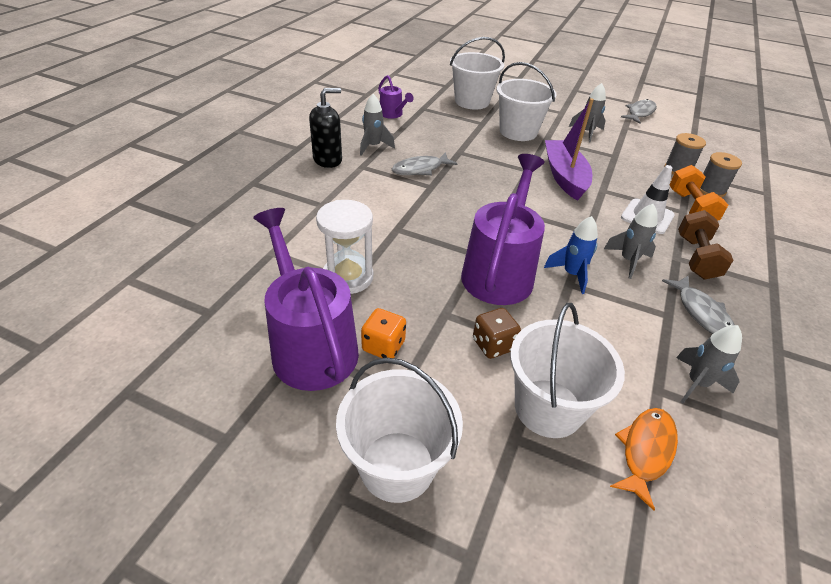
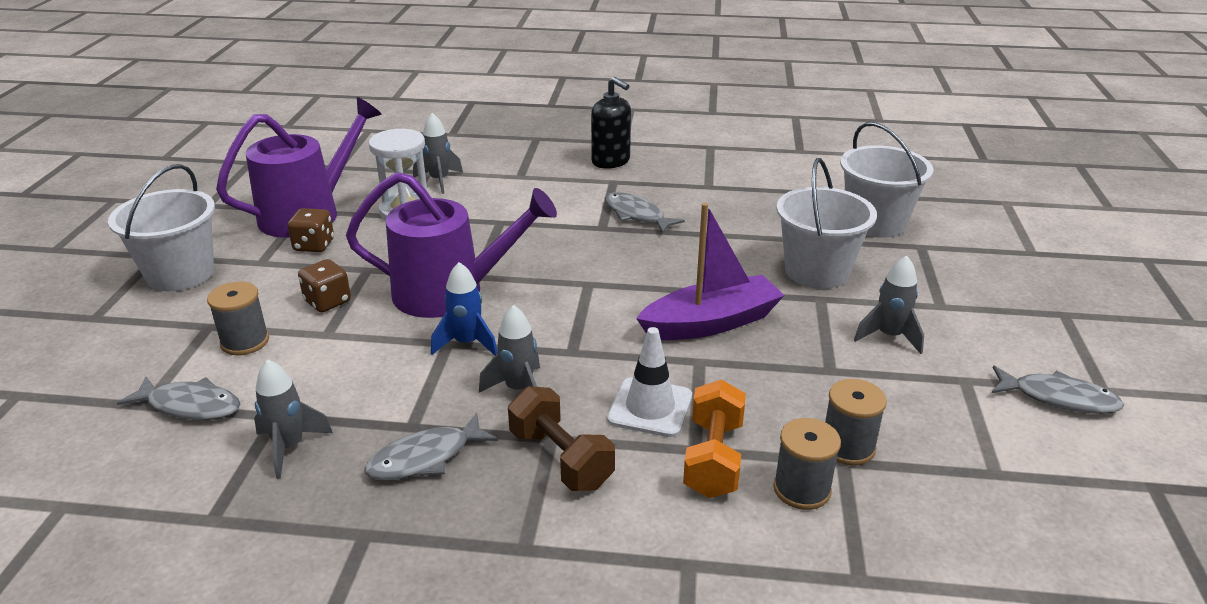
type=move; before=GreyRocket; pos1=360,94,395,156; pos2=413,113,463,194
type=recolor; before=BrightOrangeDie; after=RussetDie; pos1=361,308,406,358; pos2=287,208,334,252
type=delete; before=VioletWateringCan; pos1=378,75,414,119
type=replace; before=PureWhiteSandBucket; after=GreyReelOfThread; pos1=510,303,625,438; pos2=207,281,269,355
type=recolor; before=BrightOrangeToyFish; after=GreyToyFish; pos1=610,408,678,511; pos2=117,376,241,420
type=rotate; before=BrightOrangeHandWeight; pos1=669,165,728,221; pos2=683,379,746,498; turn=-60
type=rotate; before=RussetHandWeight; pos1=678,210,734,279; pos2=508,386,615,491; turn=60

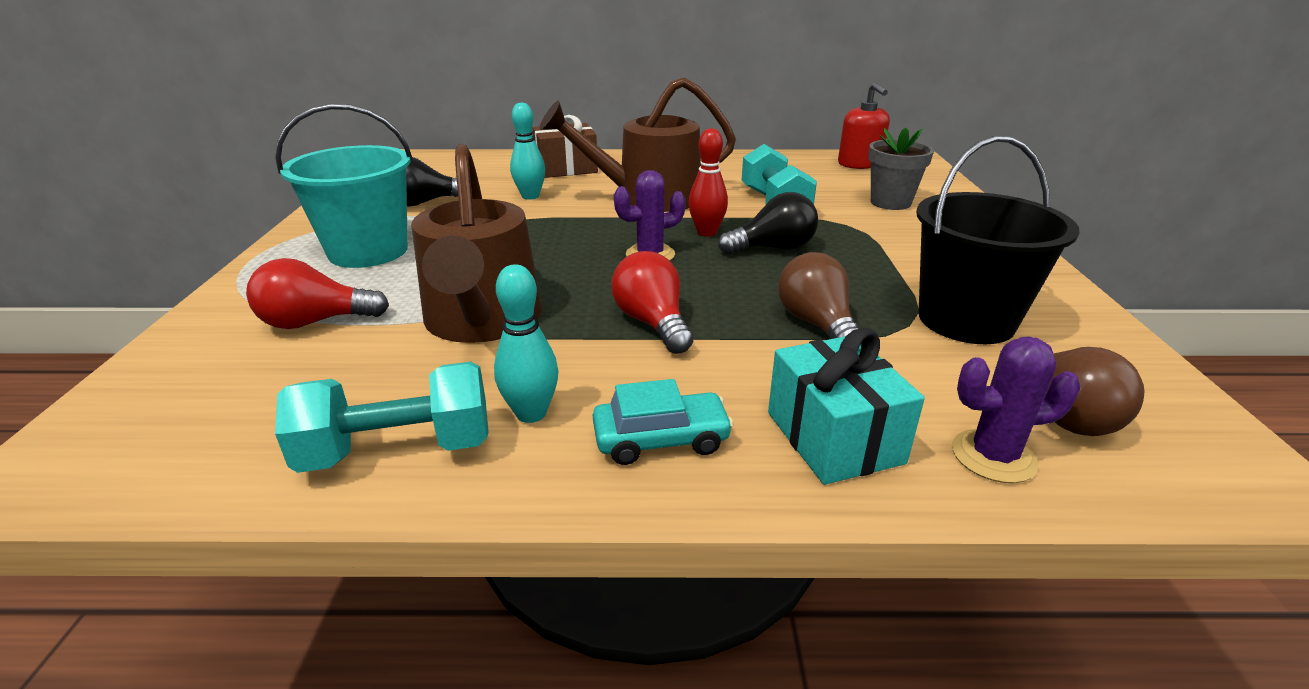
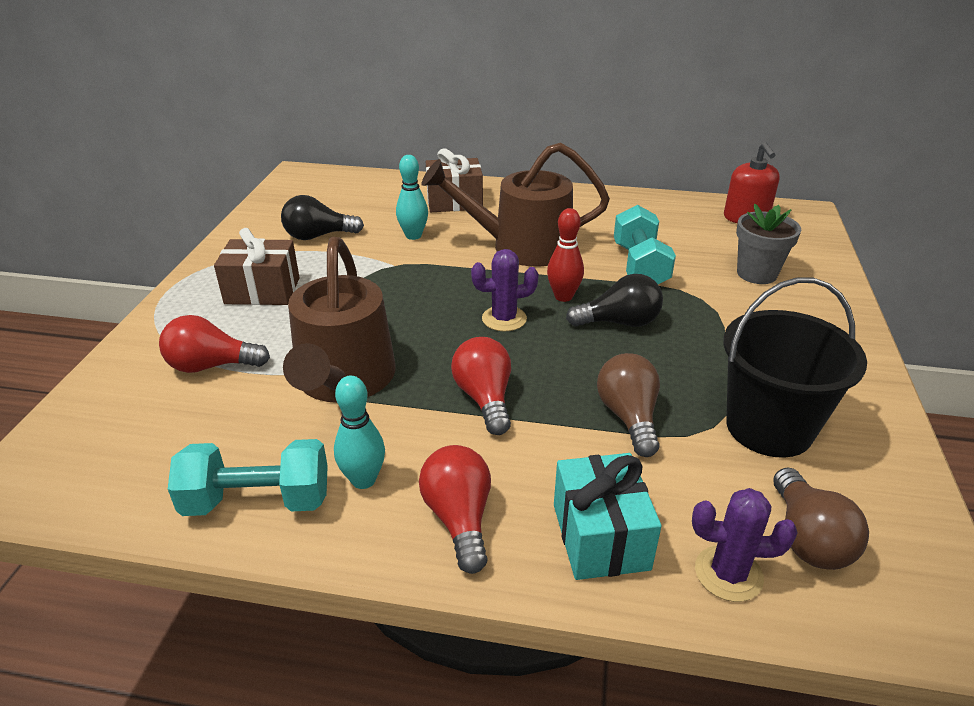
type=replace; before=AquaSandBucket; after=RussetWrappedGift; pos1=275,103,413,268; pos2=214,228,300,305
type=replace; before=AquaAutomobile; after=CrimsonBulb; pos1=593,379,734,465; pos2=419,445,491,574

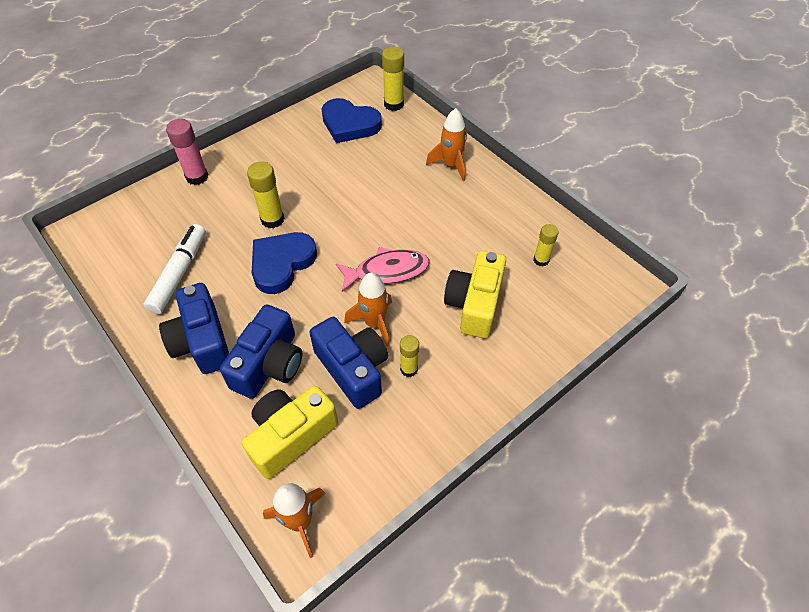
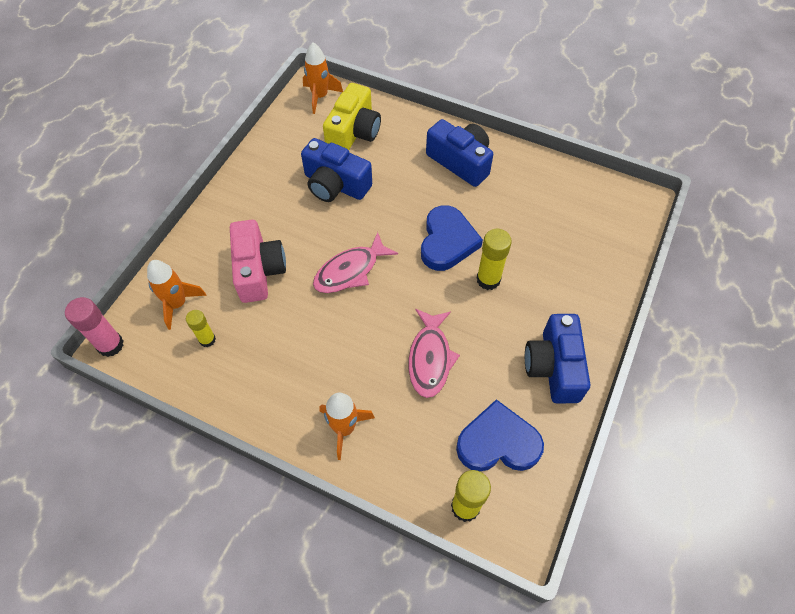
type=delete; before=PureWhiteMarkerPen; pos1=143,224,206,314
type=move; before=RosePinkStickOfGlue; pos1=166,119,208,185; pos2=65,297,124,357
type=move; before=RoyalBluePhotoCamera; pos1=220,304,302,399; pos2=525,314,590,403
type=move; before=BrightOrangeRocket; pos1=344,272,392,347; pos2=147,260,207,330
type=delete; before=YellowStickOfGlue; pos1=400,335,419,377
type=recolor; before=YellowPhotoCamera; after=RosePinkPhotoCamera; pos1=444,250,506,338; pos2=230,220,286,303
type=insert; after=RosePinkToyFish; pos2=409,309,460,398

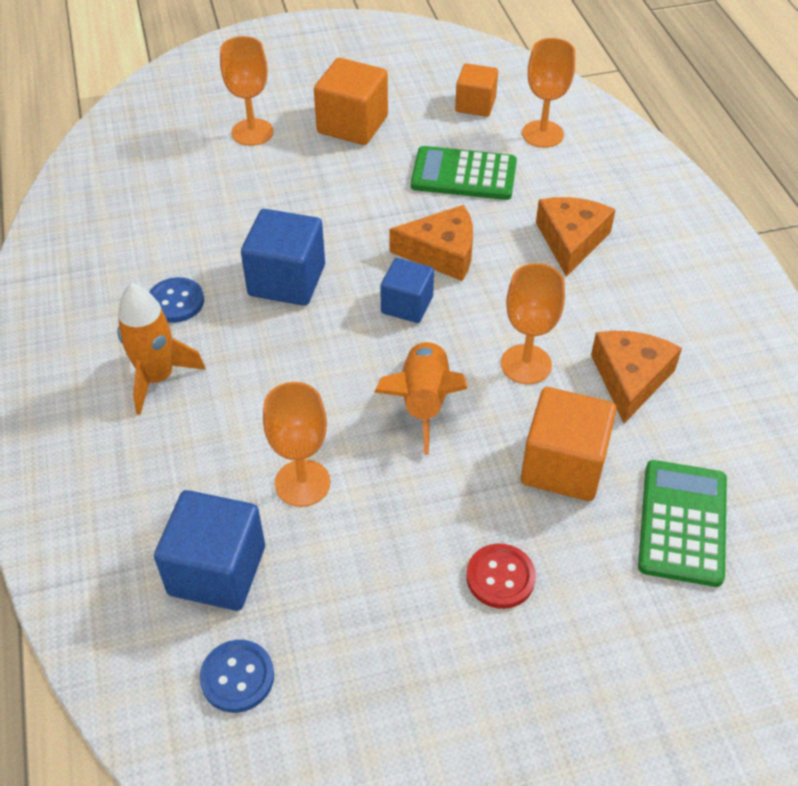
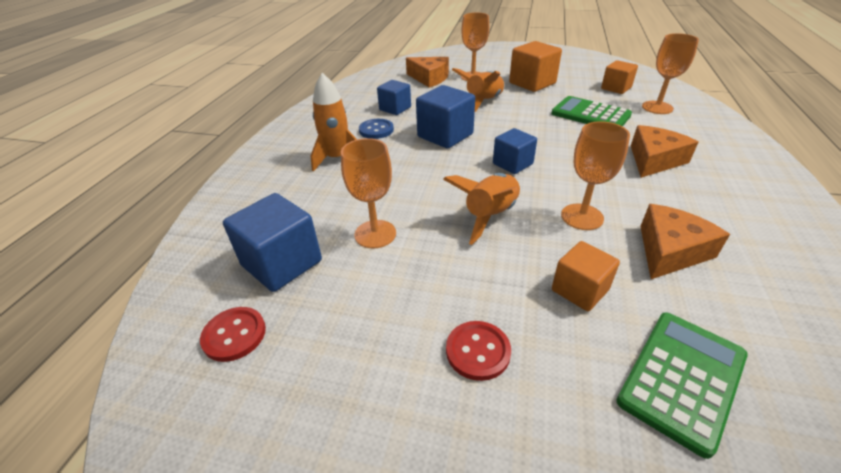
type=recolor; before=RoyalBlueSewingButton; after=CrimsonSewingButton; pos1=200,640,274,713; pos2=200,307,266,362
type=move; before=BrightOrangeCheeseWedge; pos1=389,205,473,281; pos2=406,57,449,88
type=resize; before=BrightOrangeBlock; pos1=521,387,617,501; pos2=552,241,620,311; scale=0.64
type=insert; after=RoyalBlueBlock; pos2=377,80,411,115
type=insert; after=BrightOrangeRocket; pos2=452,68,505,112

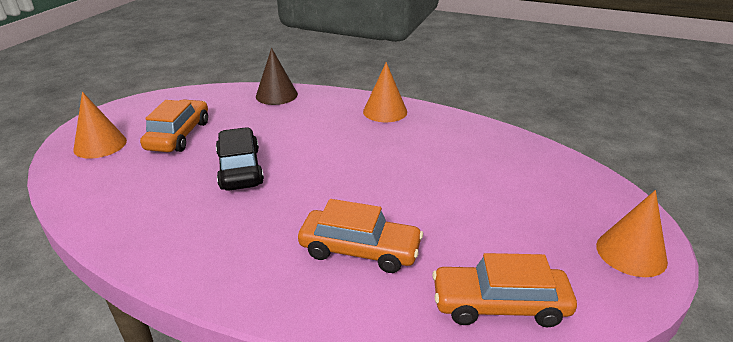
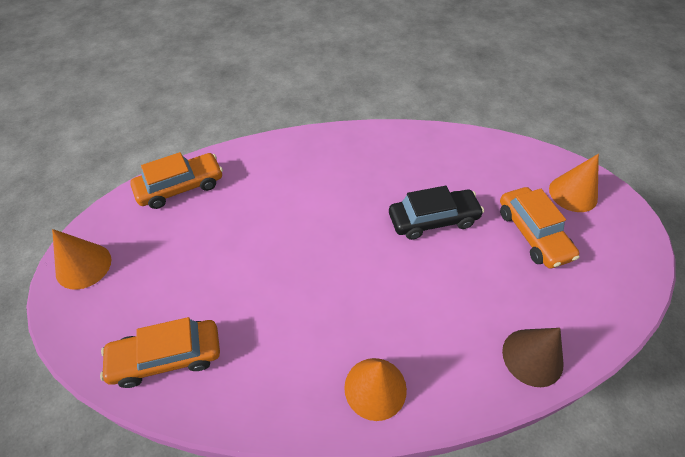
type=rotate; before=EbonyAutomobile; pos1=216,127,264,191; pos2=389,186,484,240; turn=-60
type=move; before=BrightOrangeAutomobile; pos1=298,199,423,273; pos2=100,317,220,388

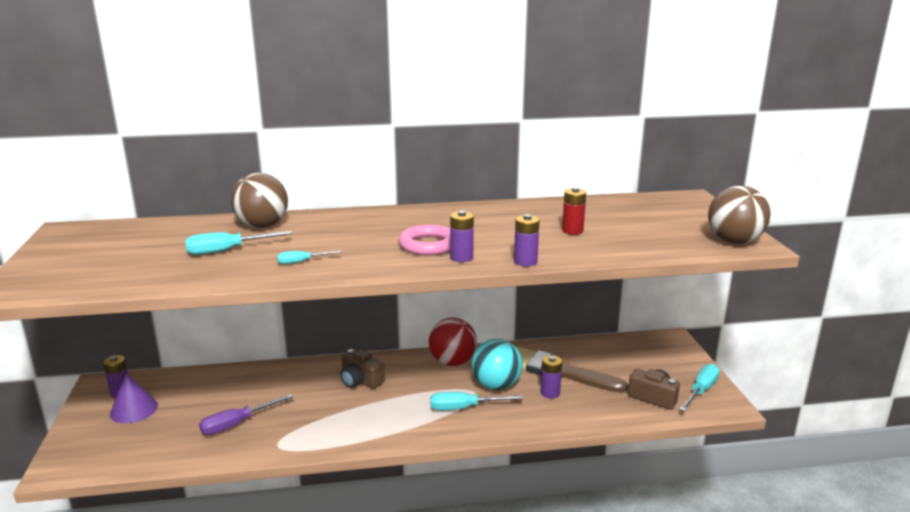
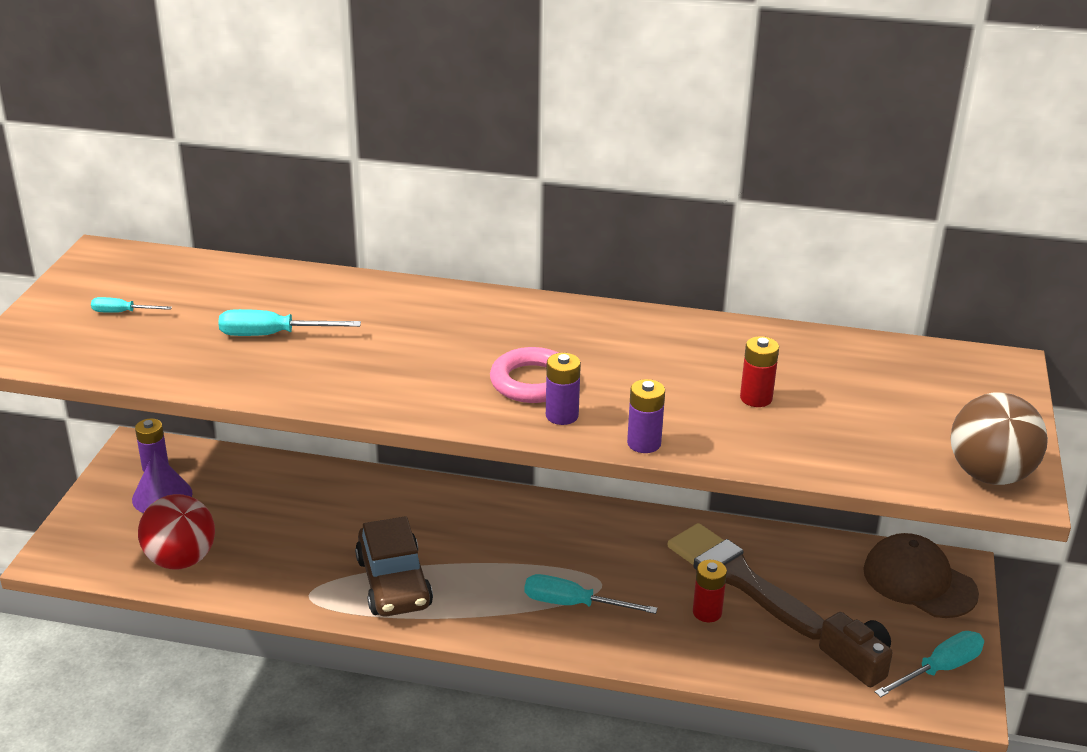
type=delete; before=VioletFlatScrewdriver; pos1=199,394,293,435
type=delete; before=RussetBall; pos1=231,173,288,228
type=move; before=AquaFlatScrewdriver; pos1=278,251,341,264; pos2=91,297,172,313
type=delete; before=RussetPhotoCamera; pos1=340,349,385,389
type=move; before=CrimsonBall; pos1=429,318,477,366; pos2=138,494,215,569
type=delete; before=AquaBall; pos1=471,339,523,390
type=recolor; before=VioletAaBattery; after=CrimsonAaBattery; pos1=540,355,562,399; pos2=693,560,727,622
type=insert; after=RussetAutomobile; pos2=355,516,433,617
type=insert; after=RussetCap; pos2=863,533,979,618

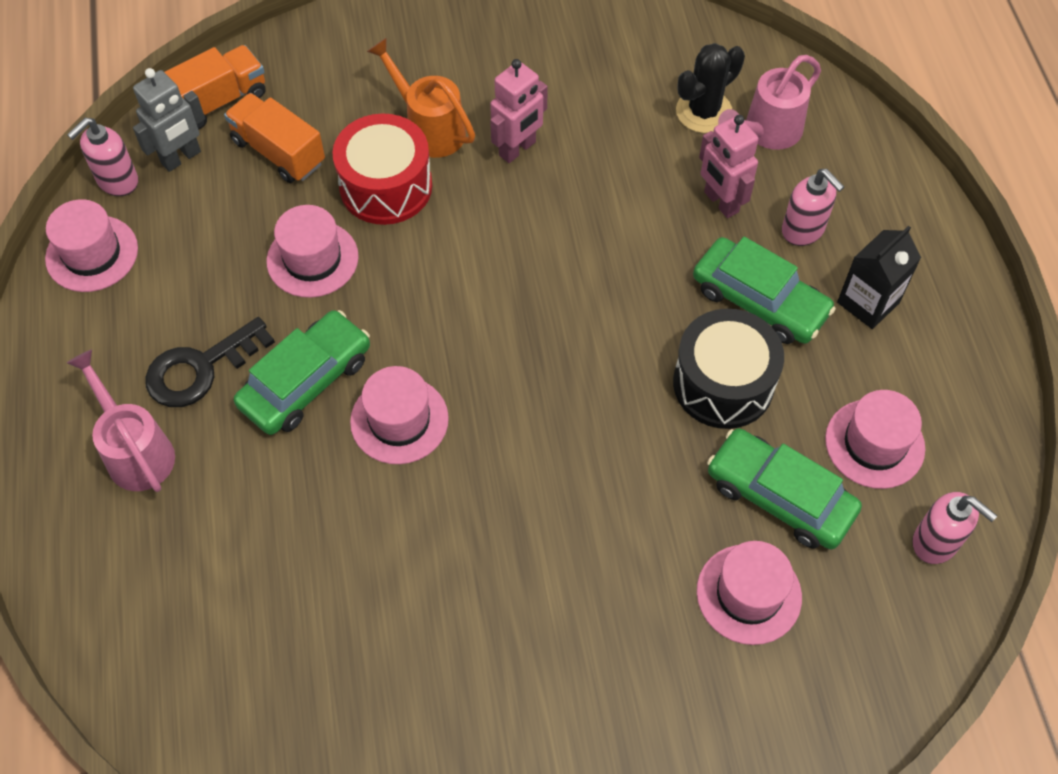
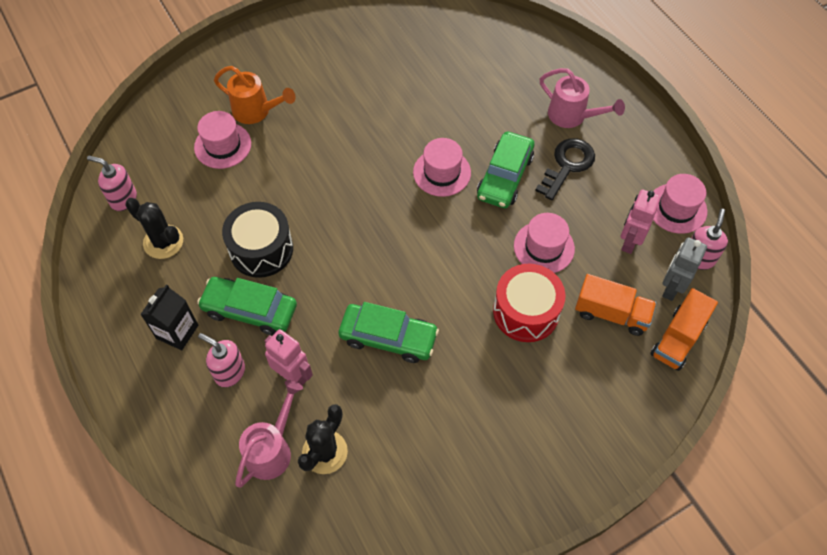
type=move; before=BrightOrangeWateringCan; pos1=367,38,475,158; pos2=214,66,296,124
type=move; before=RosePinkToyRobot; pos1=490,59,548,163; pos2=621,190,661,254
type=move; before=GreenAutomobile; pos1=707,428,862,549; pos2=338,302,439,363
type=replace; before=RosePinkTallHat; after=EbonyCactus; pos1=825,390,925,489; pos2=125,198,183,259

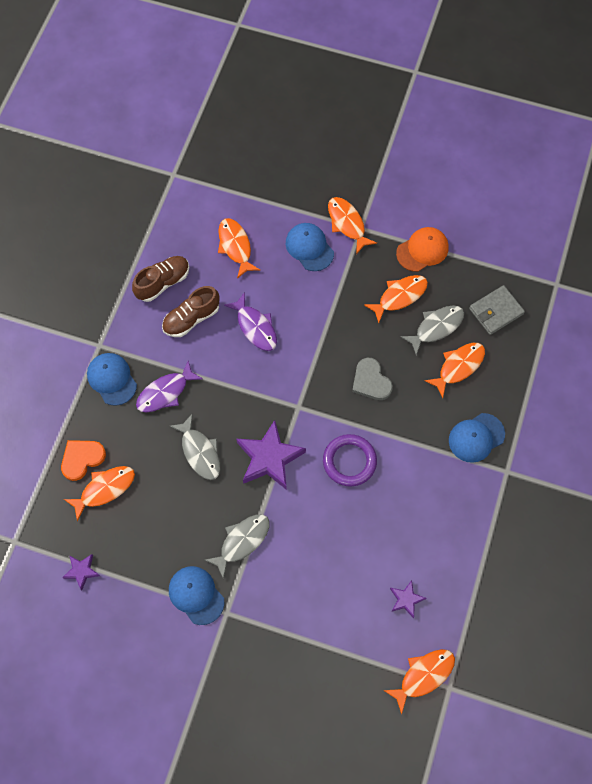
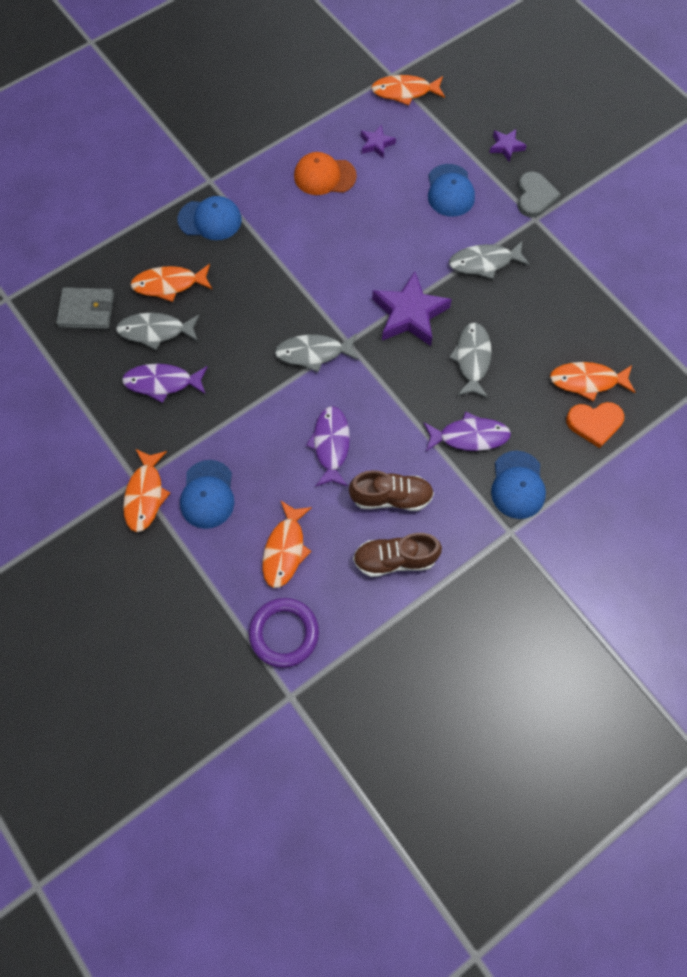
type=move; before=VioletFivePointedStar; pos1=62,554,100,590; pos2=489,129,527,162
type=move; before=RoyalBlueCap; pos1=169,566,224,625; pos2=428,164,475,217
type=move; before=VioletRing; pos1=323,434,377,487; pos2=249,598,319,668
type=move; before=GreyHeart; pos1=352,358,393,400; pos2=518,171,561,217
type=recolor; before=BrightOrangeToyFish; after=VioletToyFish; pos1=364,275,428,323; pos2=122,364,207,403
type=move; before=BrightOrangeCap; pos1=396,227,449,272; pos2=294,152,357,195
type=insert; after=GreyToyFish; pos2=275,334,359,372

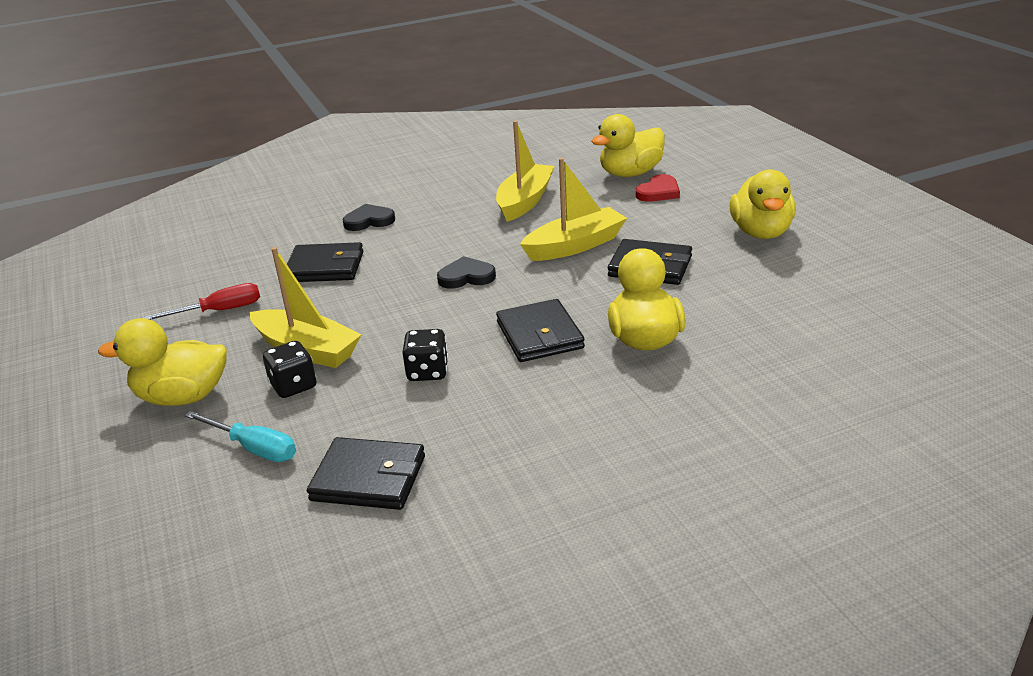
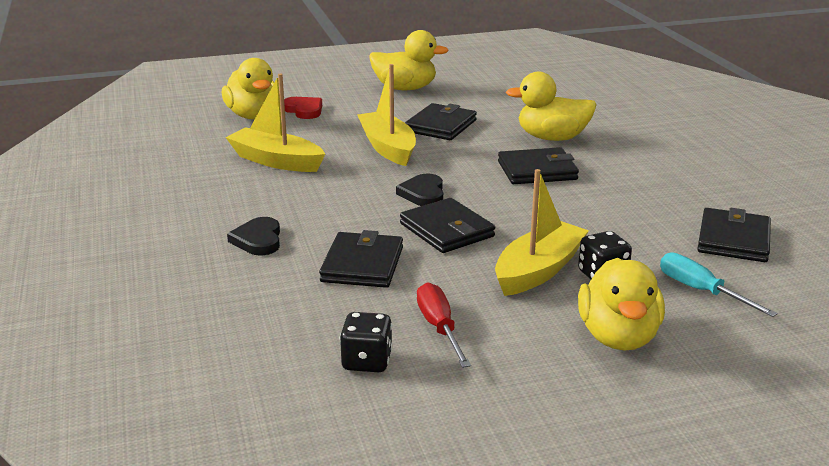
type=rotate; before=AquaFlatScrewdriver; pos1=184,411,296,462; pos2=660,252,778,317; turn=-75
type=move; before=EbonyDie; pos1=402,329,448,381; pos2=340,312,393,372
type=insert; after=EbonyCardWallet; pos2=400,198,495,253

